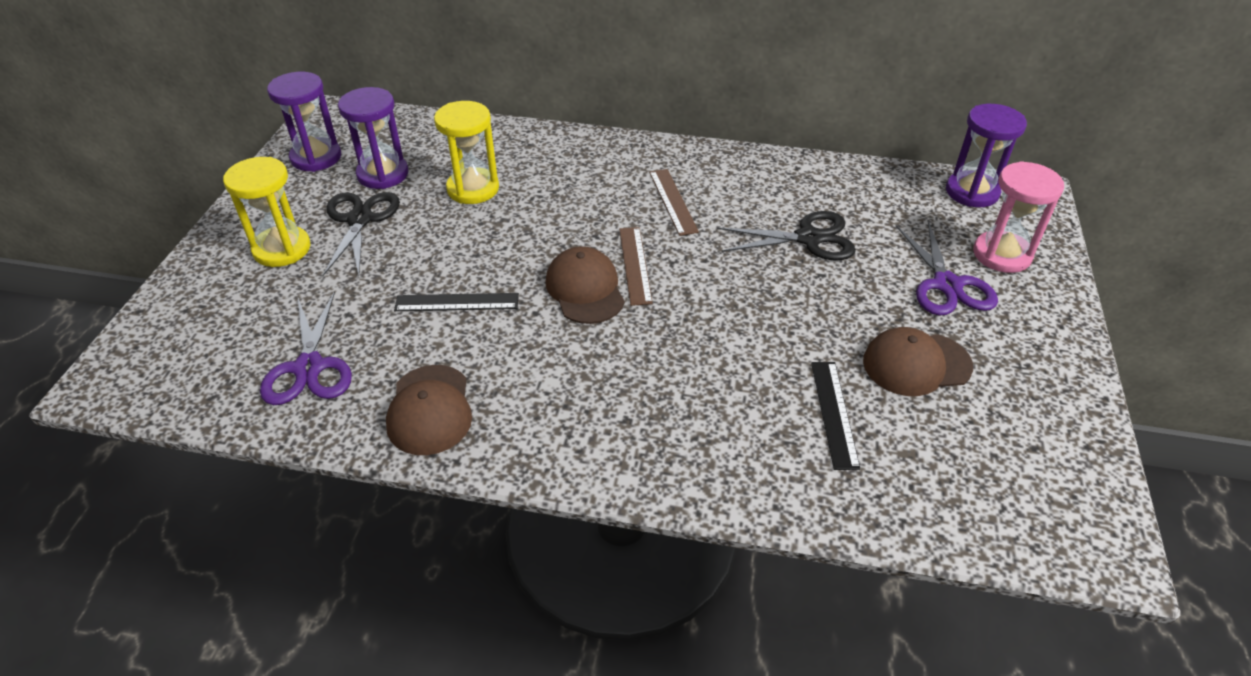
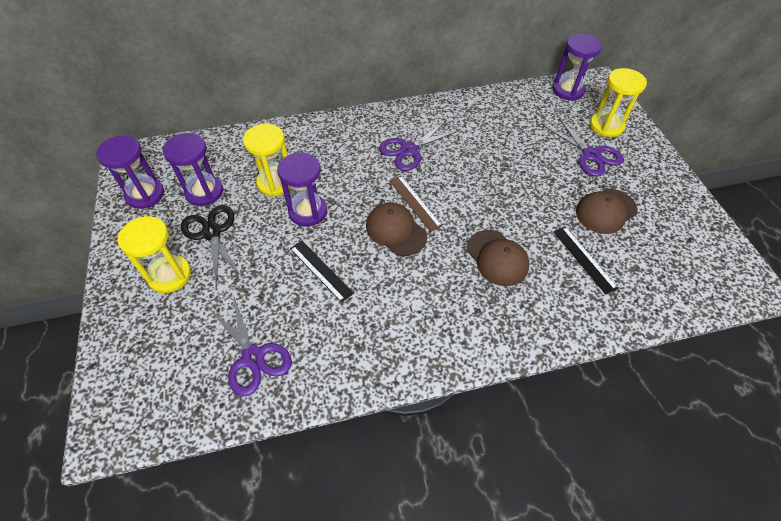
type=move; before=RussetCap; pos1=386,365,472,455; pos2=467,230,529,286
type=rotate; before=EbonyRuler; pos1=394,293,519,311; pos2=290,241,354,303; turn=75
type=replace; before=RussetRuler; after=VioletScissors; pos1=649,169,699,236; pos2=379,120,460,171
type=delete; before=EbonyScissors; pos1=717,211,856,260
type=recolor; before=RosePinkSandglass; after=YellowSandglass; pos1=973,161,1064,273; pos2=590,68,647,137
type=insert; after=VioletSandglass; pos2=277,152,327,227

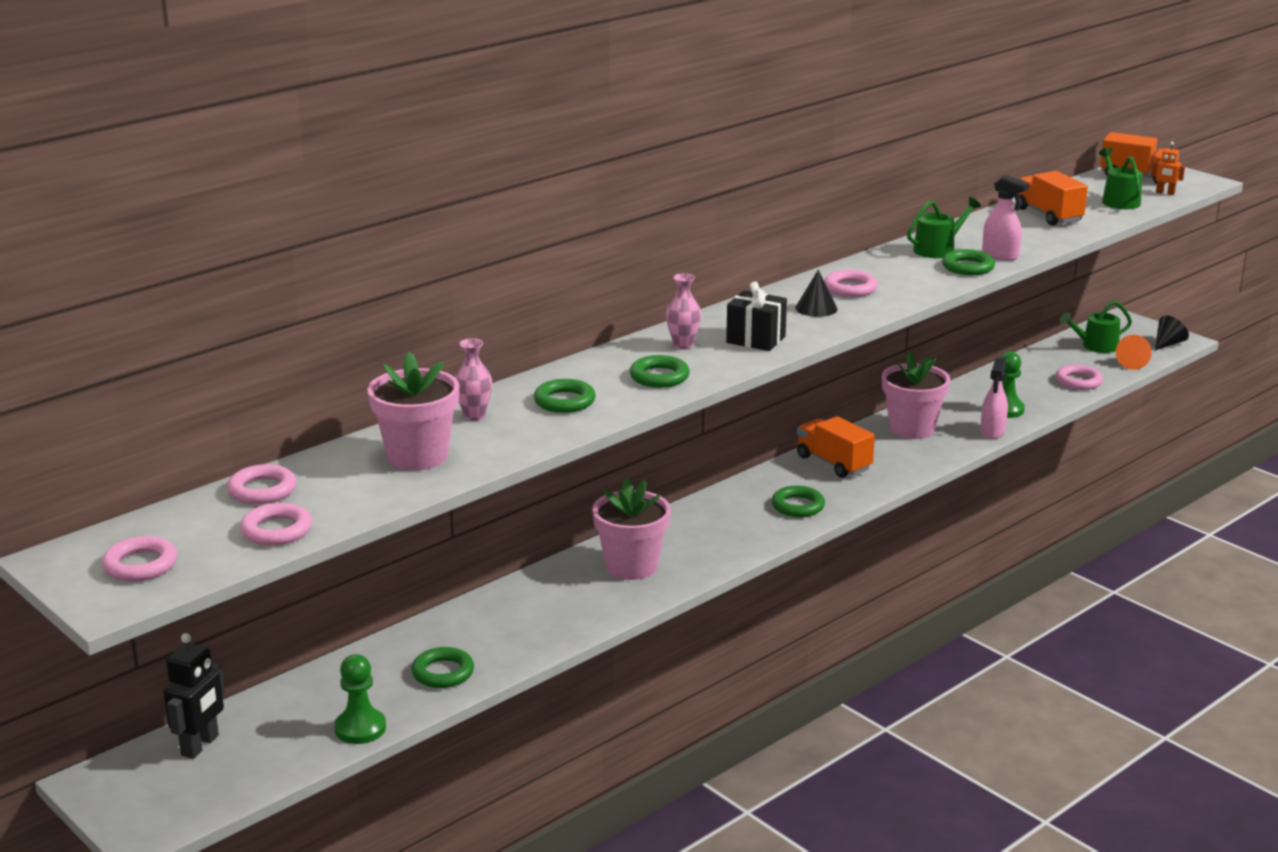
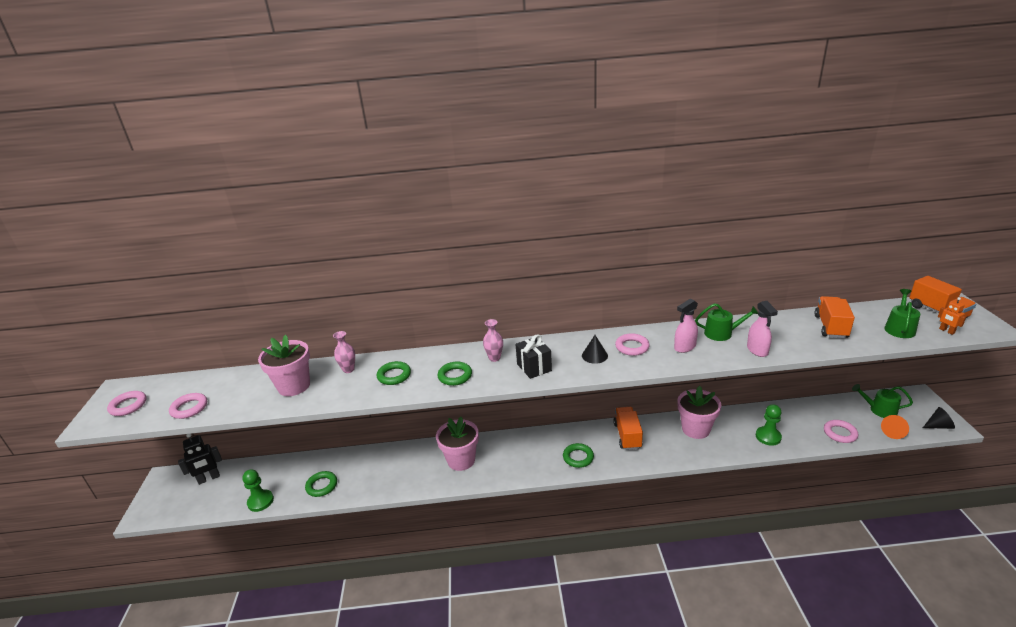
type=delete; before=RosePinkRing; pos1=227,464,297,504
type=delete; before=GreenRing; pos1=942,249,995,275
type=move; before=RosePinkSprayer; pos1=980,358,1008,439; pos2=674,299,698,353

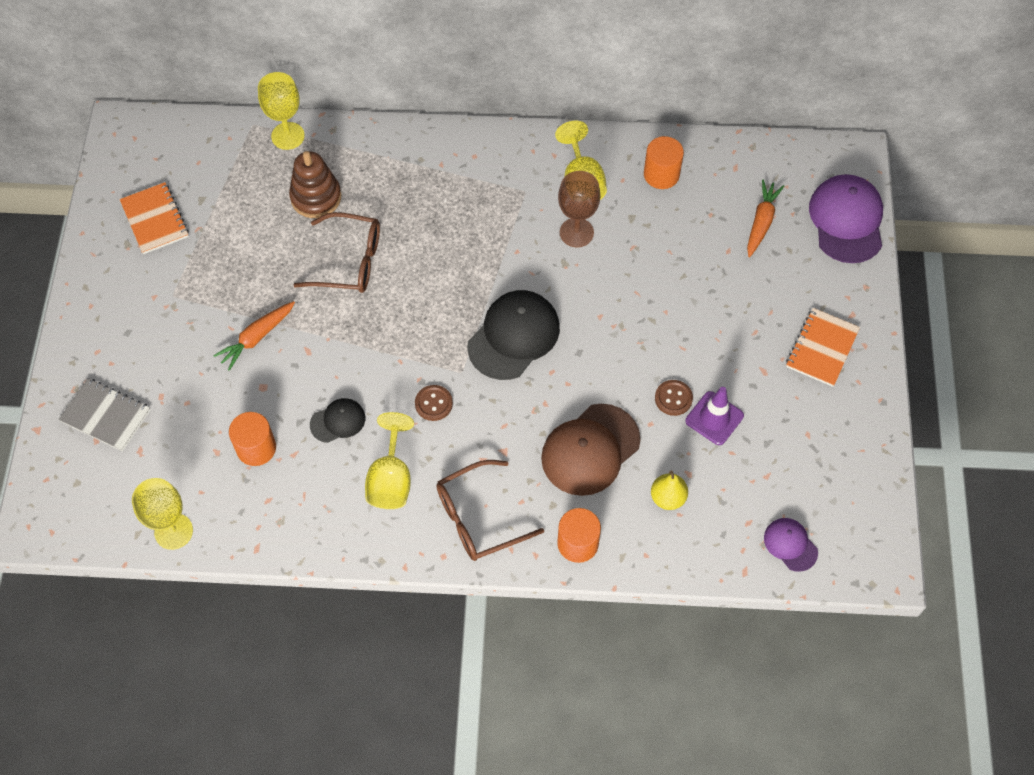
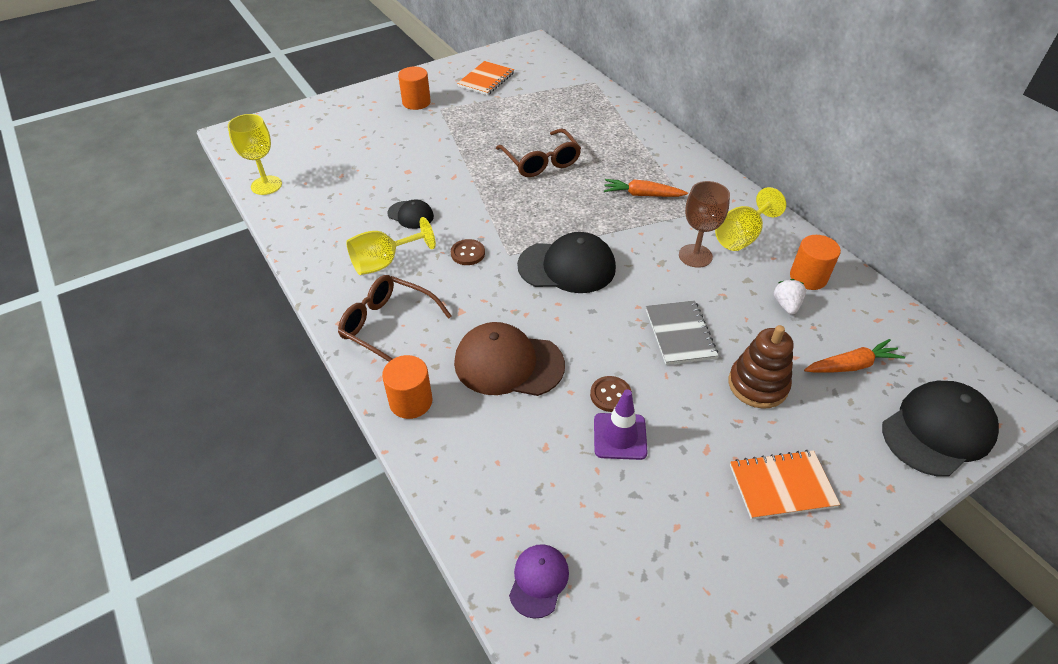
type=move; before=GreyExerciseBook; pos1=58,378,150,451; pos2=646,300,719,365
type=move; before=BrightOrangeCarrot; pos1=213,301,295,371; pos2=604,179,688,197
type=move; before=BrightOrangeCylinder; pos1=229,412,276,466; pos2=398,67,431,110
type=delete; before=YellowWineGlass; pos1=258,72,305,150
type=move; before=RussetStackingRings; pos1=289,151,341,218; pos2=729,325,794,409
type=delete; before=YellowToyPear; pos1=651,470,688,510
type=recolor; before=VioletCap; after=EbonyCap; pos1=809,174,883,263; pos2=882,381,999,477
type=insert; after=PureWhiteBerry; pos2=774,279,806,314

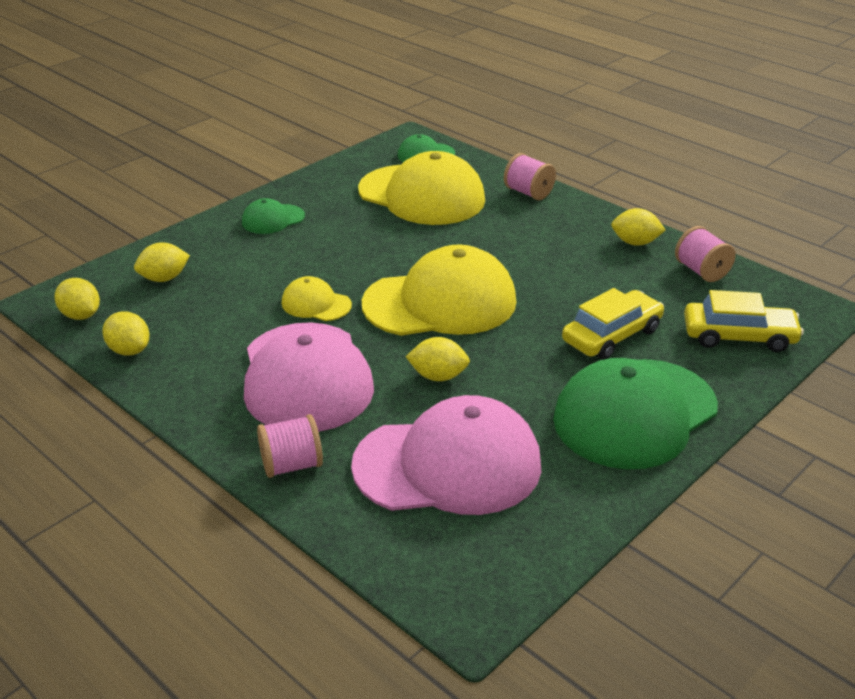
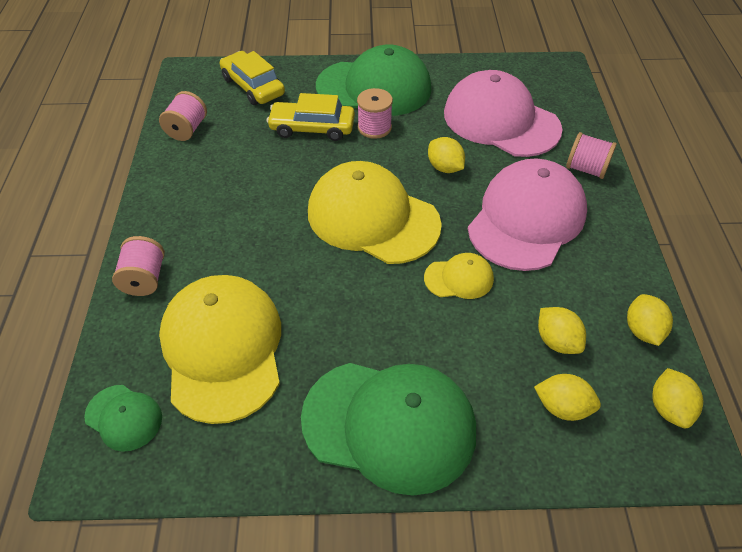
type=resize; before=GreenCap; pos1=242,198,305,234; pos2=301,363,476,496; scale=2.15
type=rotate; before=YellowCap; pos1=282,276,352,321; pos2=424,253,494,299; turn=-75
type=move; before=YellowCitrusFruit; pos1=611,208,666,246; pos2=538,307,586,354
type=insert; after=RosePinkReelOfThread; pos2=357,88,393,139

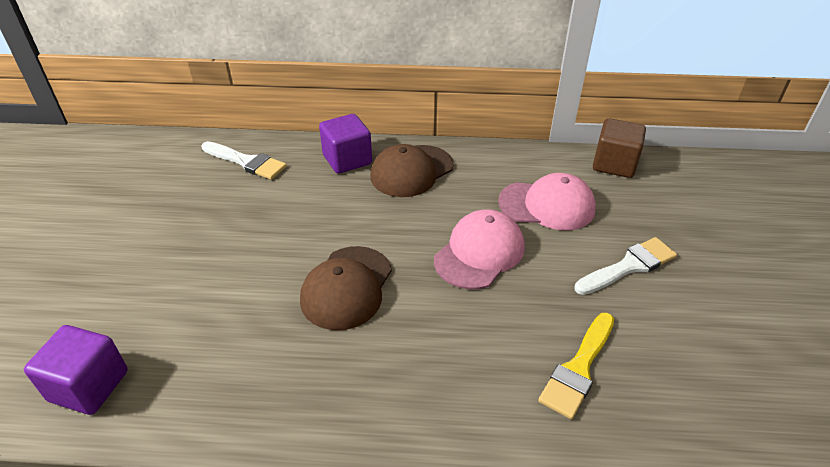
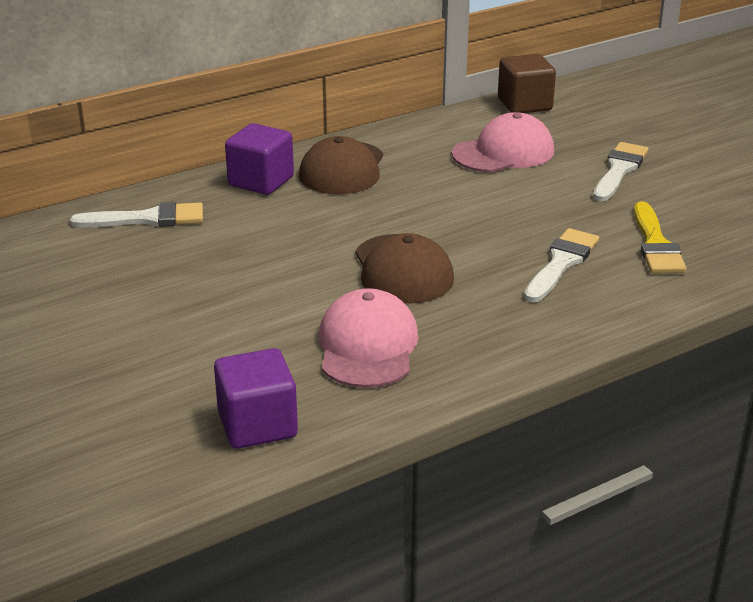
type=move; before=RosePinkCap; pos1=434,209,525,289; pos2=319,288,419,388
type=insert; after=PureWhitePaintbrush; pos2=524,228,599,302

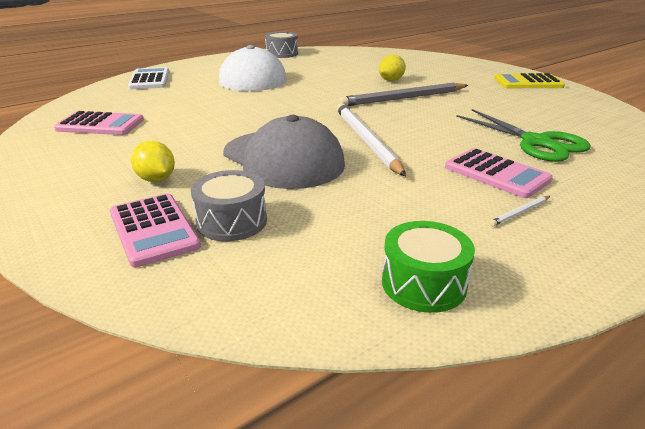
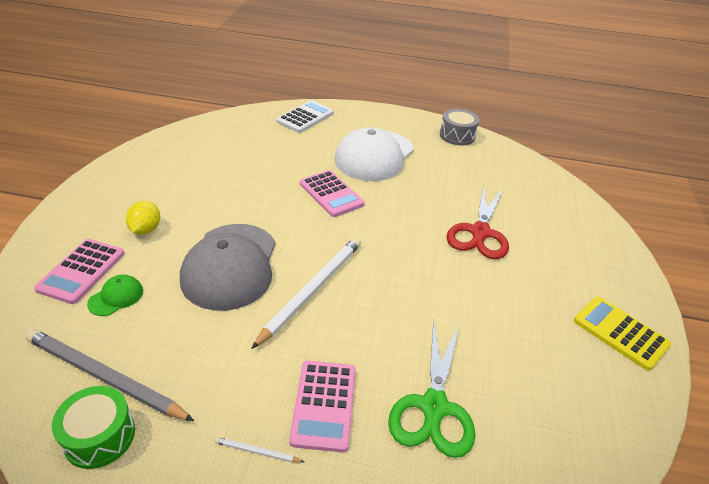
type=move; before=RosePinkAddingMachine; pos1=54,111,144,135; pos2=300,170,364,217
type=replace; before=GreySnareDrum; after=GreenCap; pos1=191,170,267,241; pos2=87,275,143,316
type=move; before=GreyWoodenPencil; pos1=339,83,468,106; pos2=25,329,194,421
type=replace; before=YellowCitrusFruit; after=CrimsonScissors; pos1=379,55,406,81; pos2=446,185,509,259

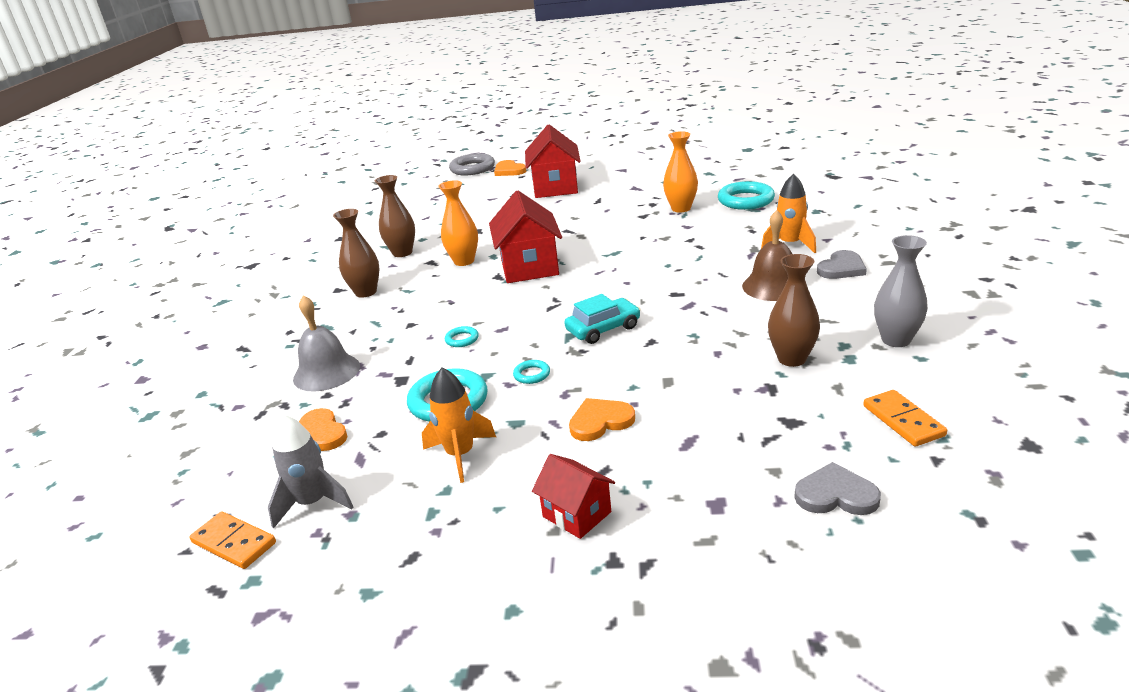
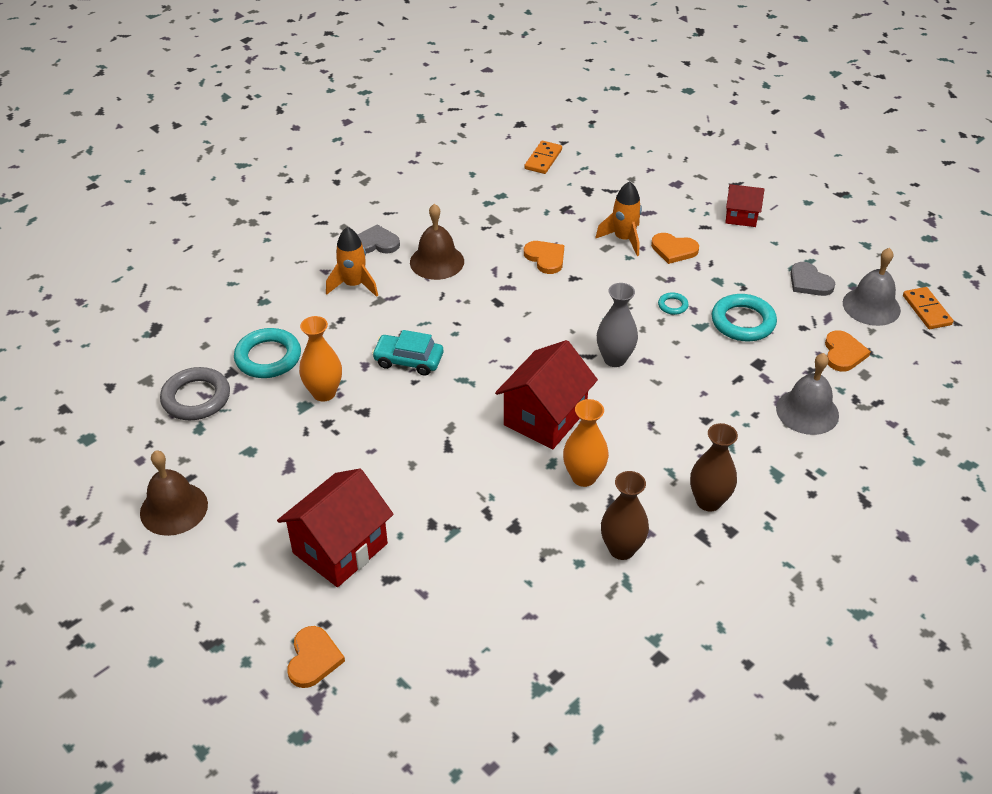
type=replace; before=GreyRocket; after=GreySchoolBell; pos1=268,414,353,529; pos2=843,248,901,326
type=move; before=BrightOrangeRocket; pos1=422,368,496,483; pos2=595,181,642,256
type=delete; before=AquaRing; pos1=445,326,479,347
type=move; before=GreyRing; pos1=449,153,495,175; pos2=160,367,230,420
type=rotate; before=CrimsonCottage; pos1=532,454,615,539; pos2=725,184,765,227; turn=-75
type=move; before=AquaAutomobile; pos1=564,294,641,344; pos2=372,330,443,376
type=delete; before=RussetFlowerVase; pos1=768,254,820,367
type=move; before=GreyHeart; pos1=794,462,881,515; pos2=790,262,835,296
type=move; before=GreyFlowerVase; pos1=874,235,928,347; pos2=597,283,638,367
type=insert; after=RussetSchoolBell; pos2=140,451,208,536
type=insert; after=BrightOrangeHeart; pos2=524,241,564,274

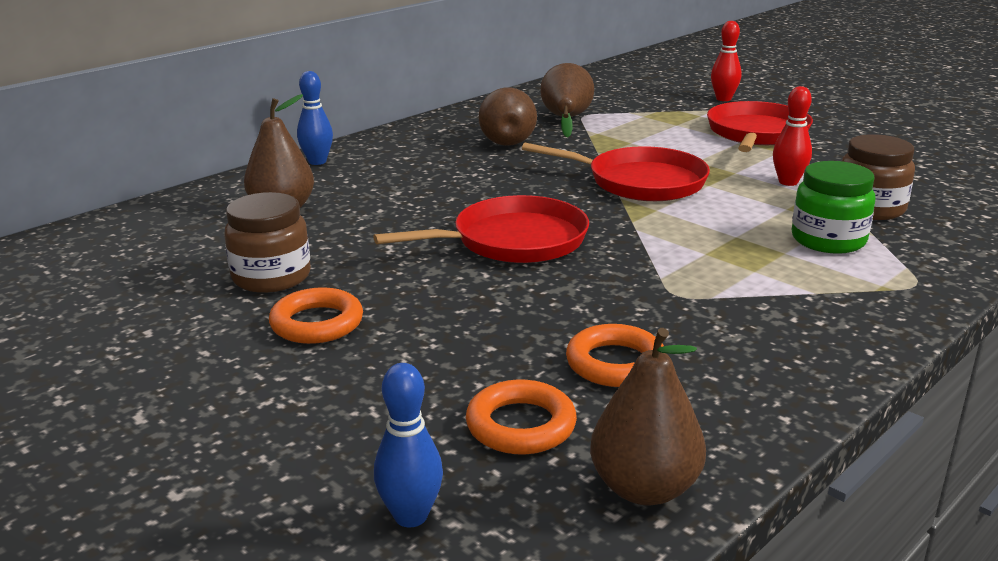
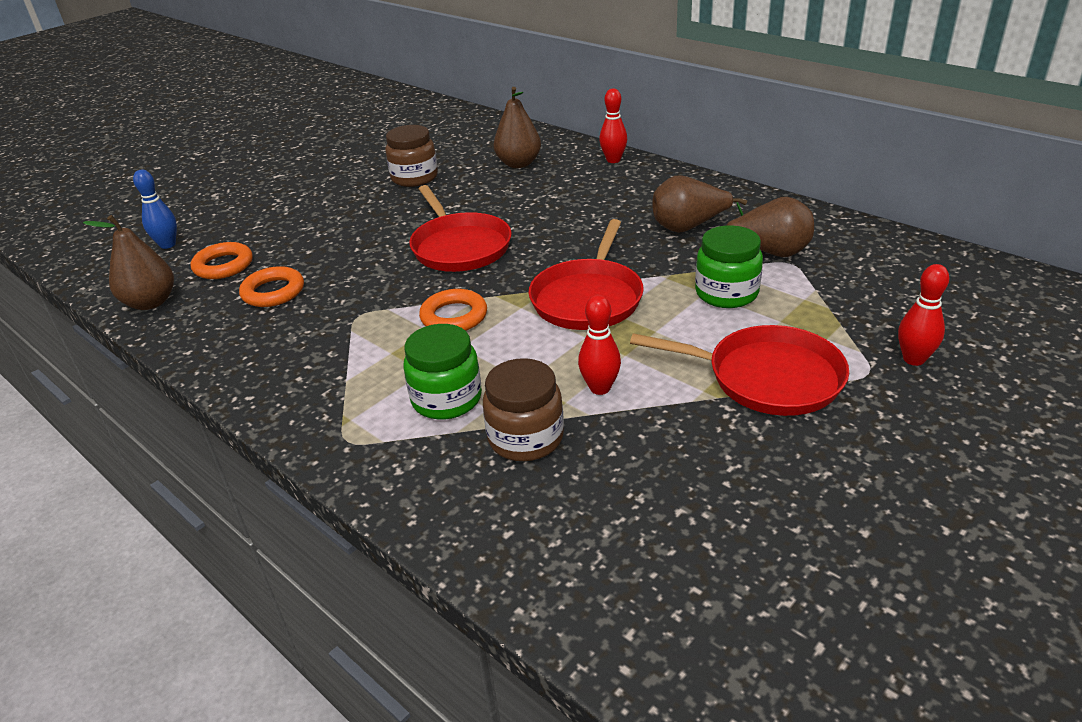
type=move; before=BrightOrangeRing; pos1=269,287,363,344; pos2=419,289,487,331
type=recolor; before=RoyalBlueSkittle; after=CrimsonSkittle; pos1=297,71,333,165; pos2=599,89,627,163
type=insert; after=GreenJar; pos2=695,225,763,308

